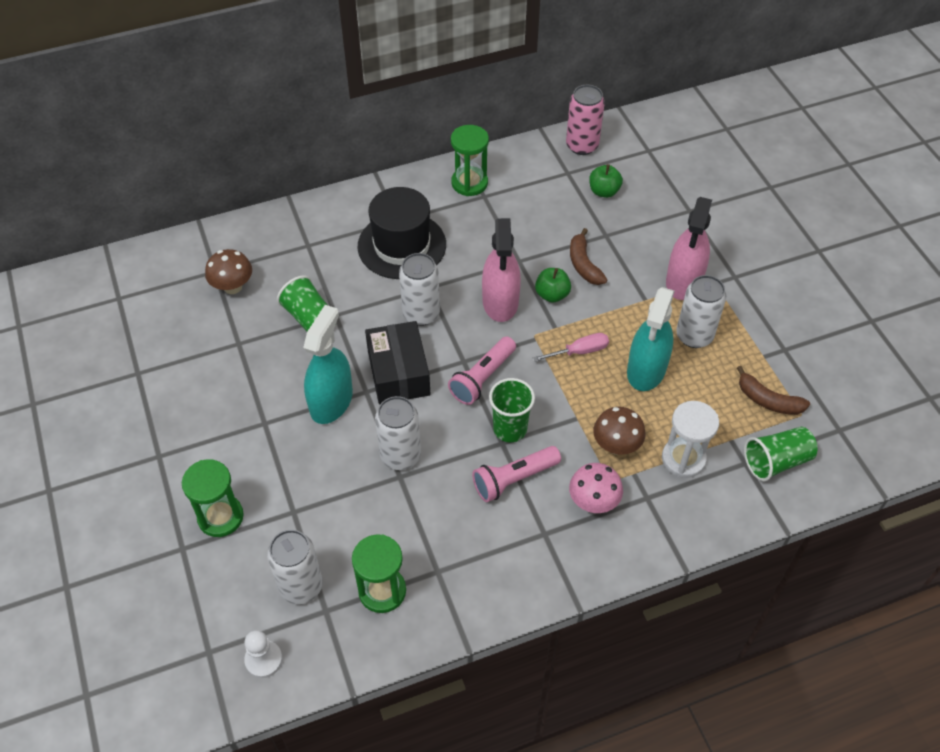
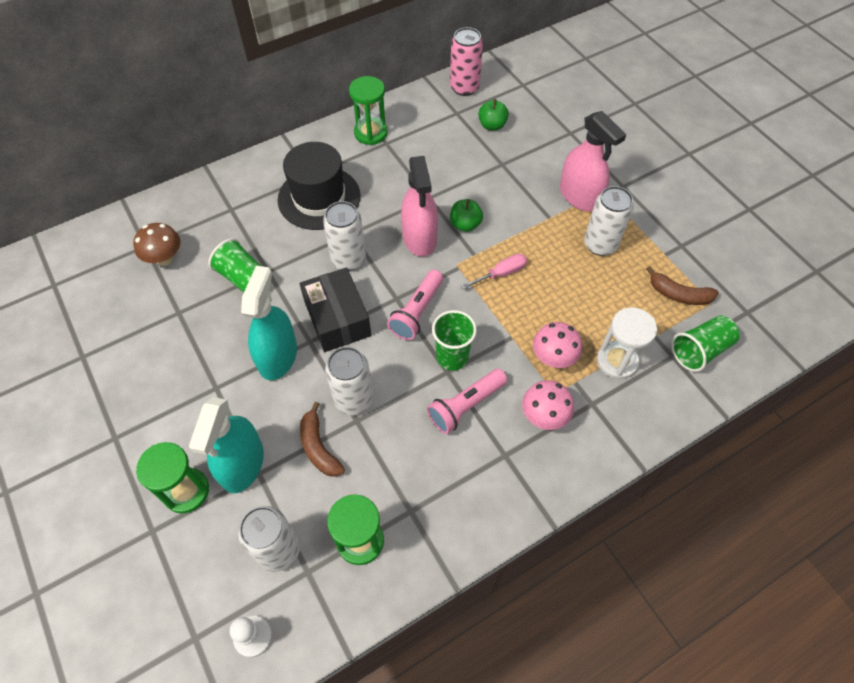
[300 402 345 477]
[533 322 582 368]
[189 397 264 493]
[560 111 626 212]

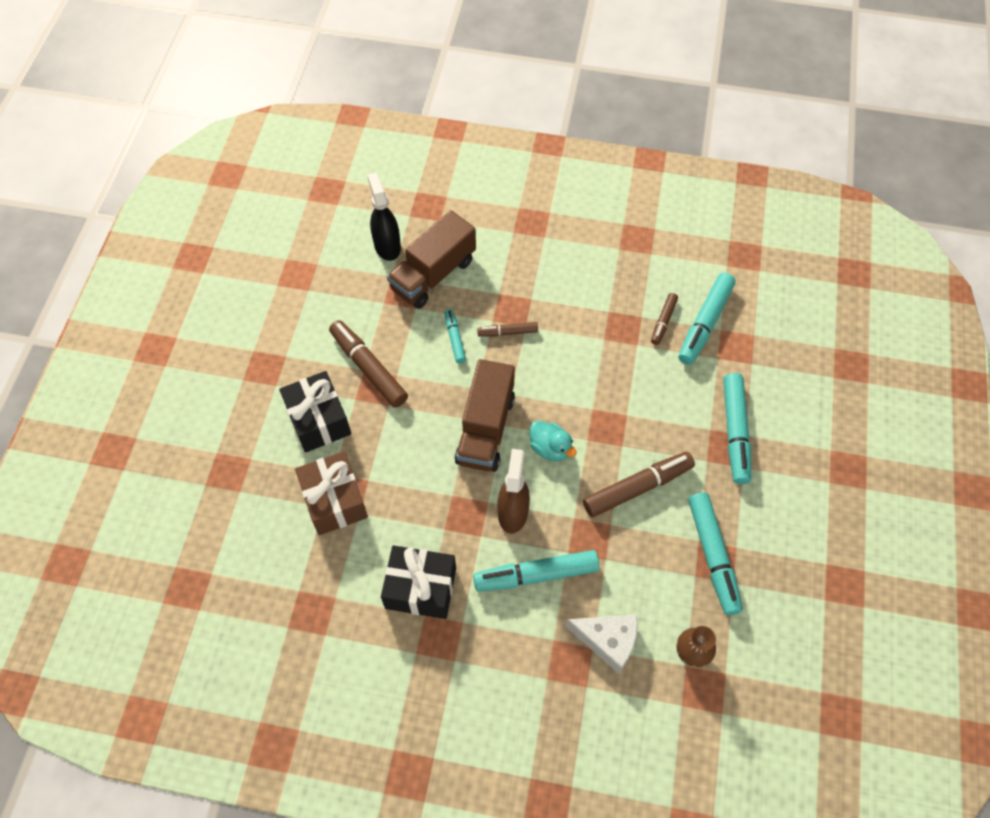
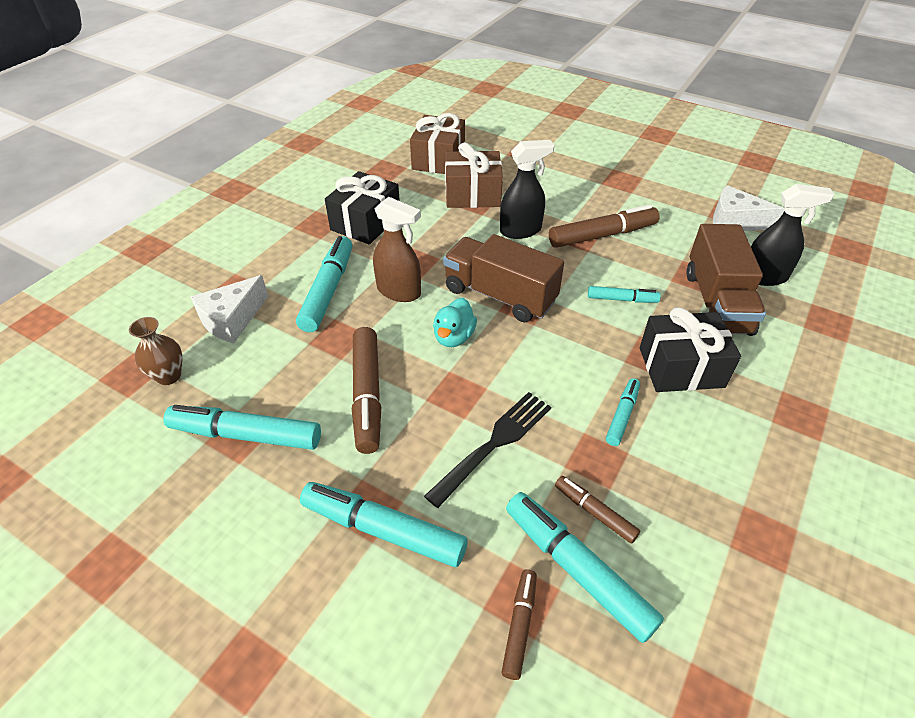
[640 307 741 392]
[686 224 766 336]
[501 569 537 680]
[433 298 477 347]
[410 113 465 174]
[424 392 551 508]
[500 140 554 239]
[606 378 640 446]
[713 185 784 231]

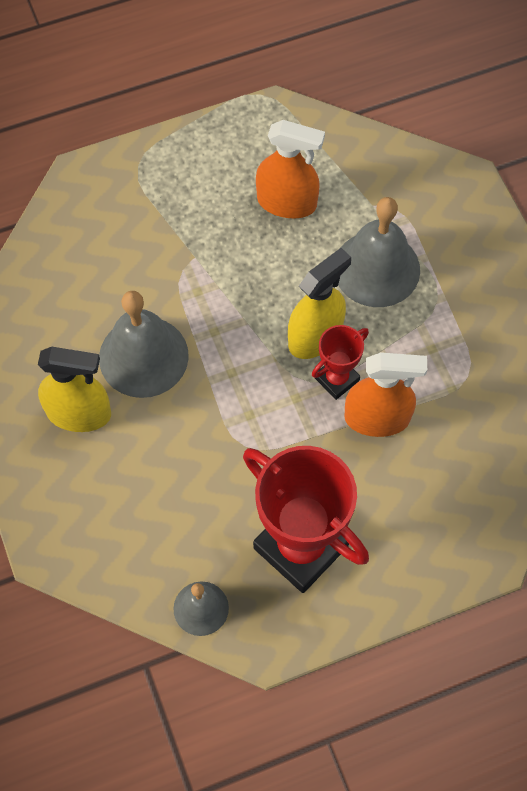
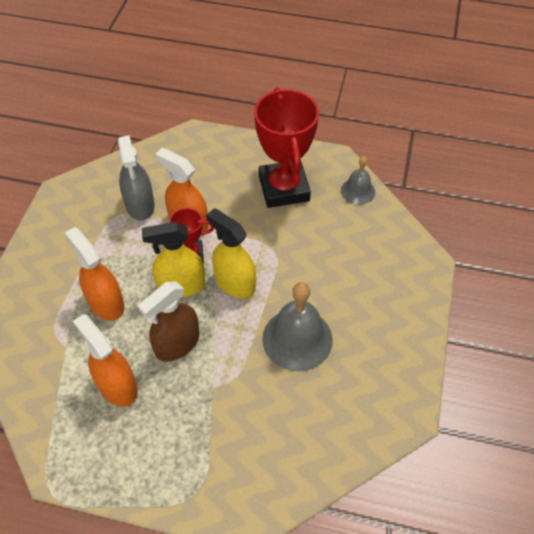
[206 208 256 298]
[65 227 124 321]
[118 135 155 221]
[138 281 199 362]

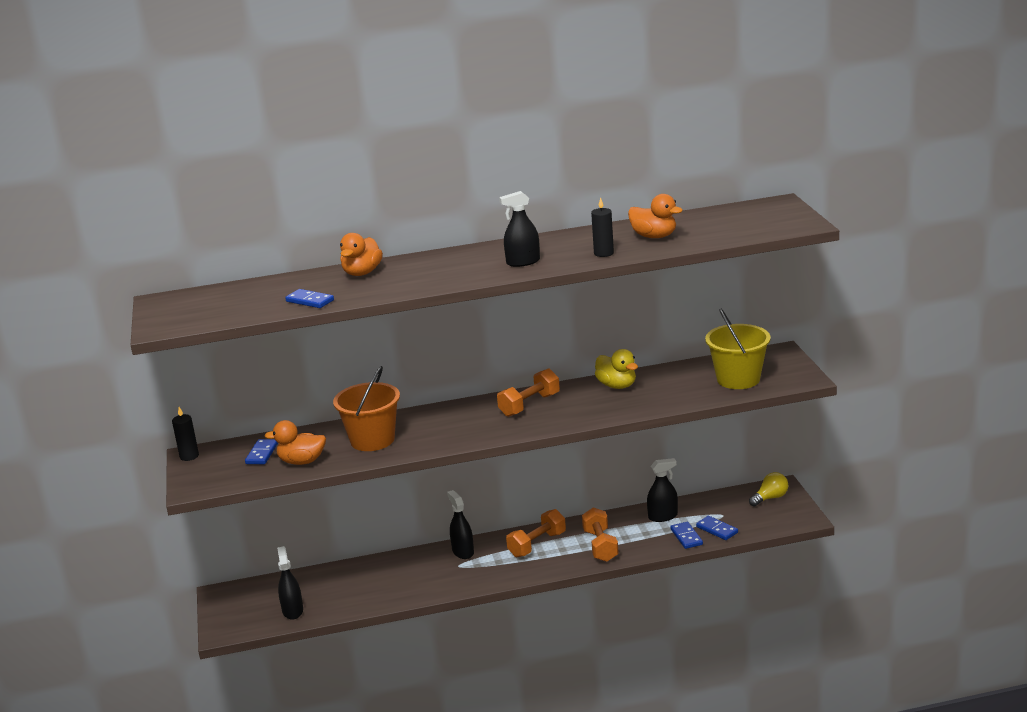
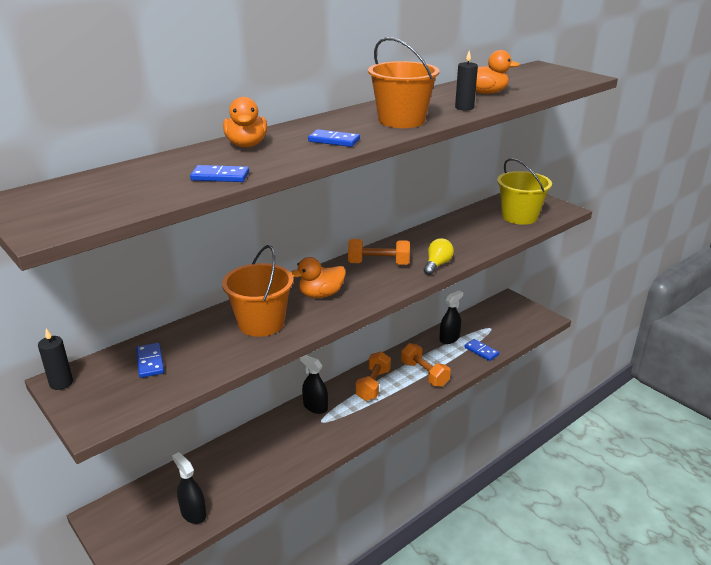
[291 257 346 298]
[348 239 410 265]
[368 37 439 128]
[595 349 638 389] (first image)
[308 129 360 147]
[424 238 454 275]

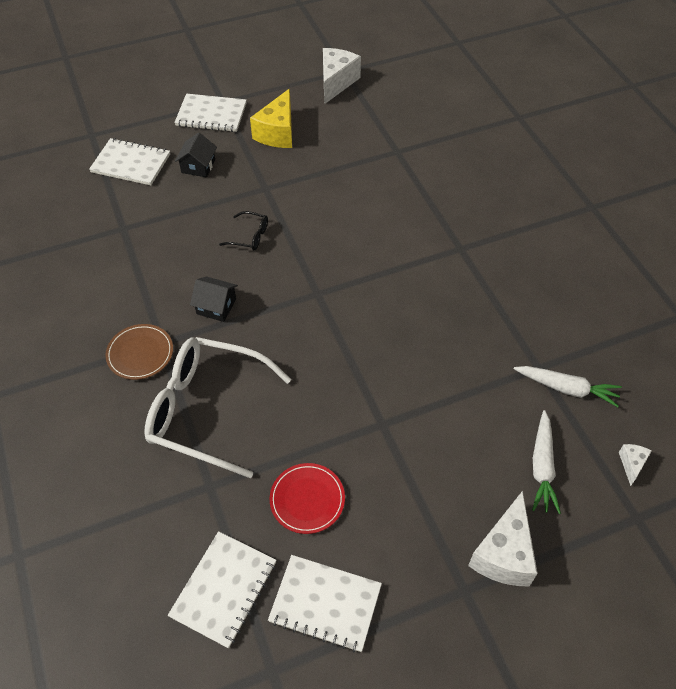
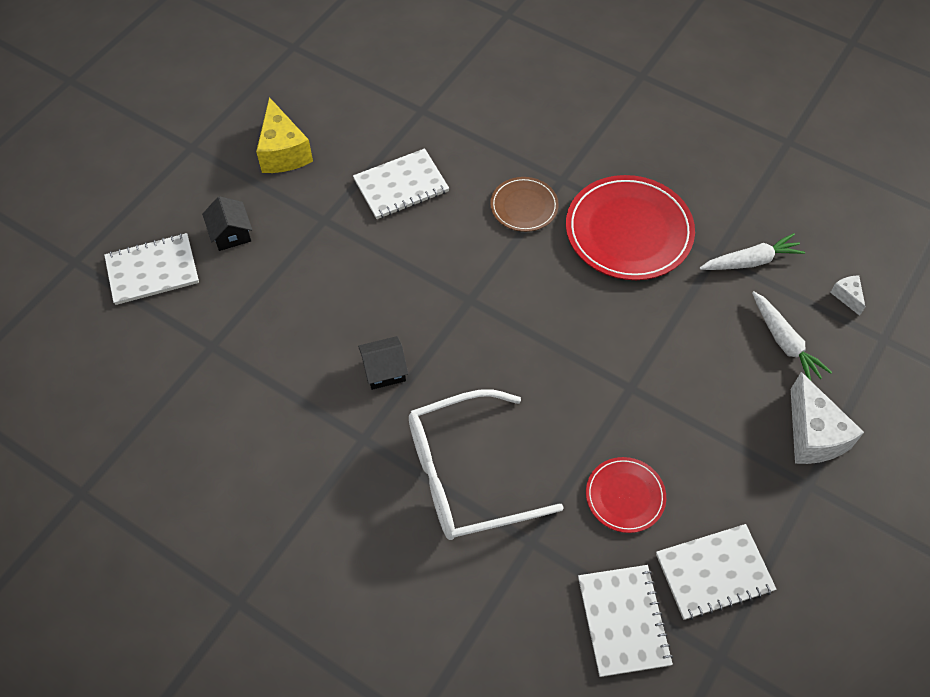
[490 177 559 232]
[353 148 449 219]
[219 211 268 250] (first image)
[323 48 361 104] (first image)
[566 175 695 280]

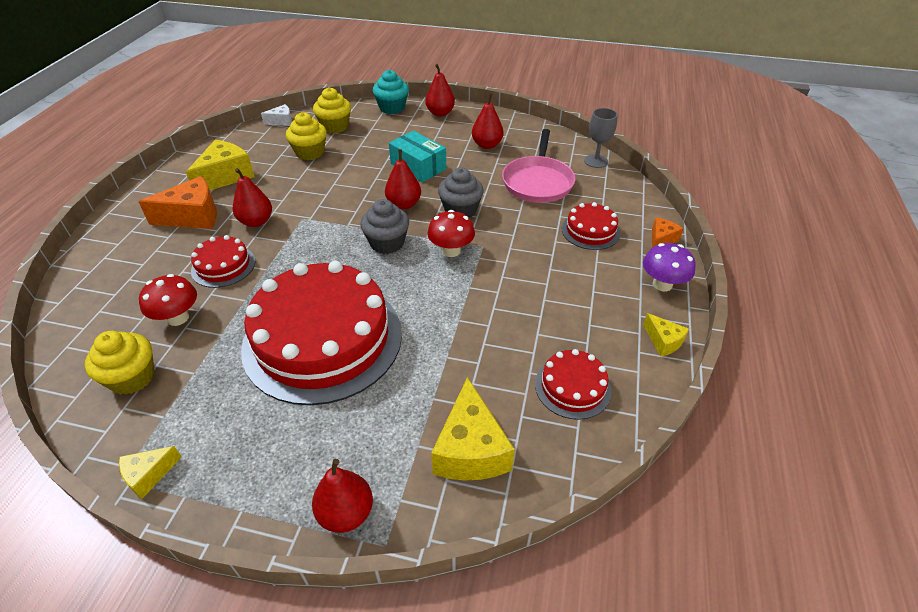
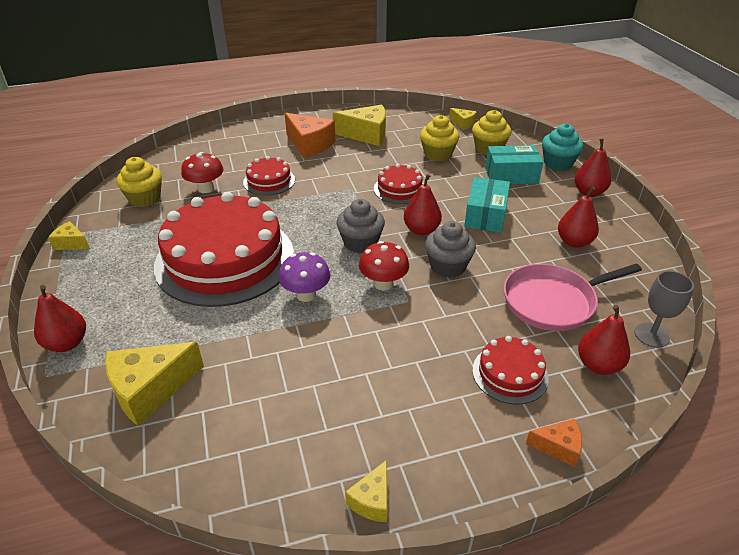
[578 305 630 375]
[449 108 477 130]
[374 164 424 204]
[279 252 330 302]
[485 145 543 184]

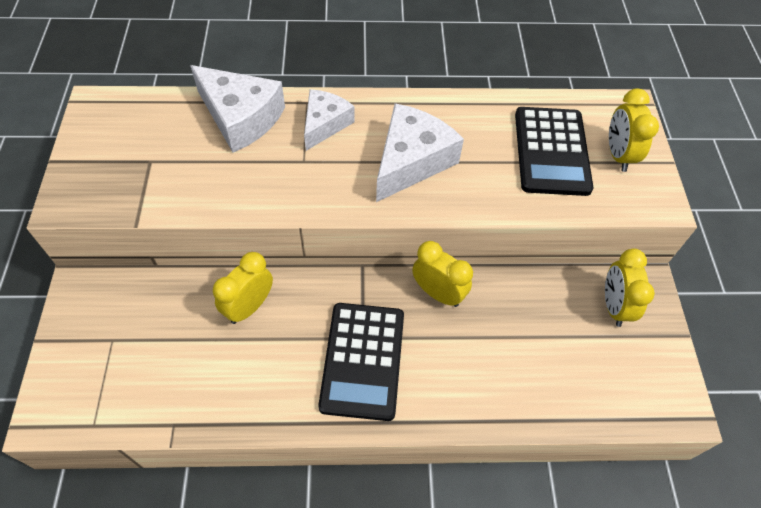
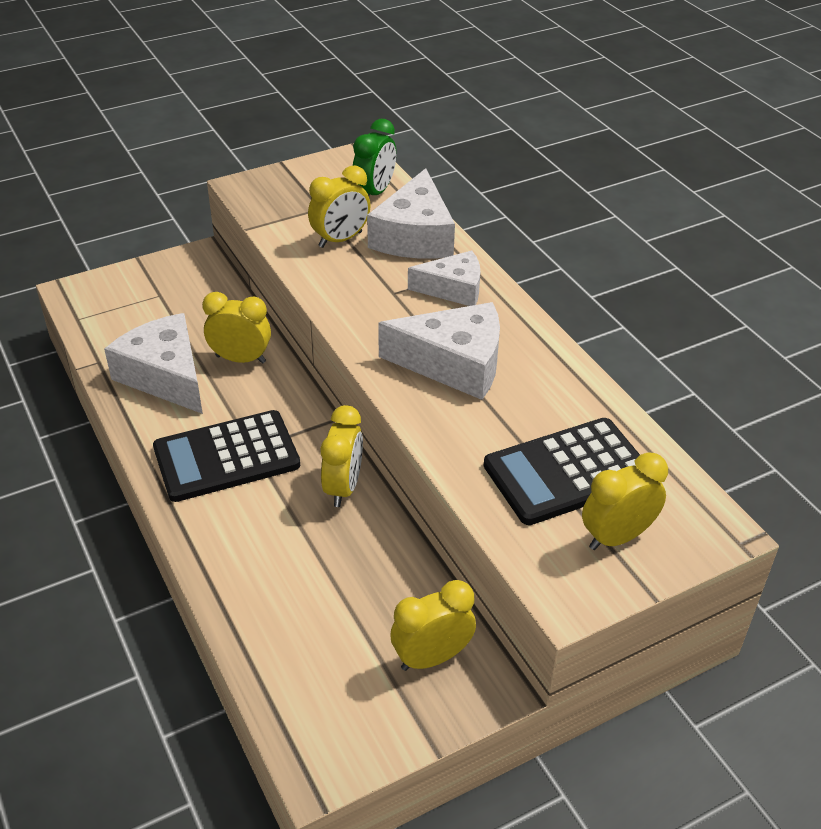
[104 313 203 414]
[308 165 371 248]
[353 119 396 196]

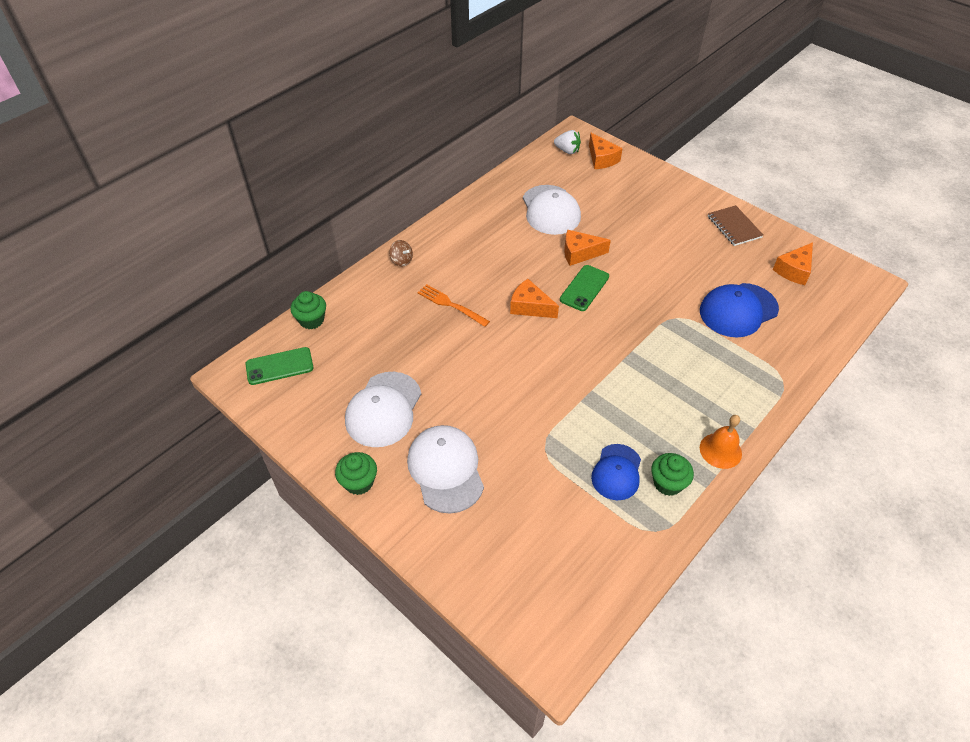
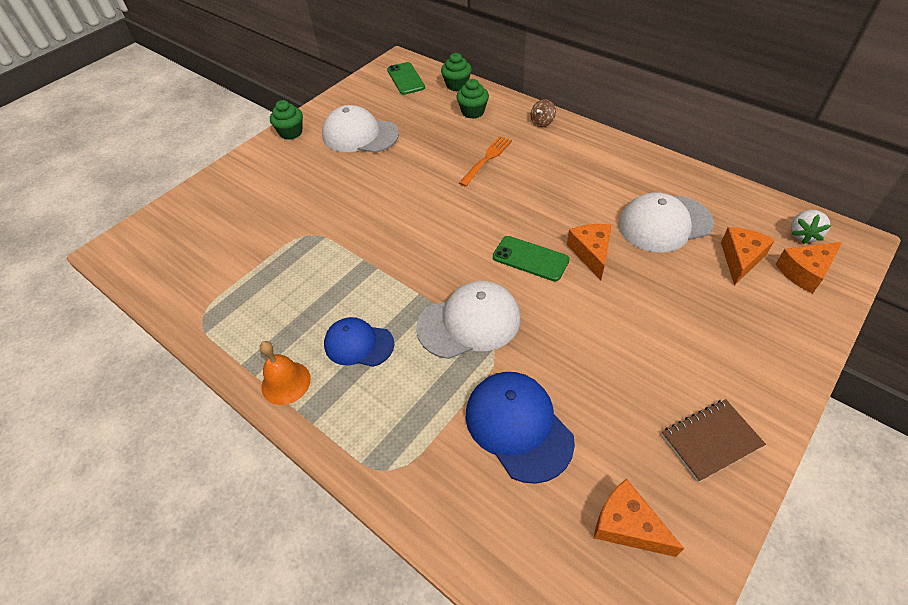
[416 281 521 359]
[721 227 775 285]
[324 317 394 367]
[456 79 489 119]

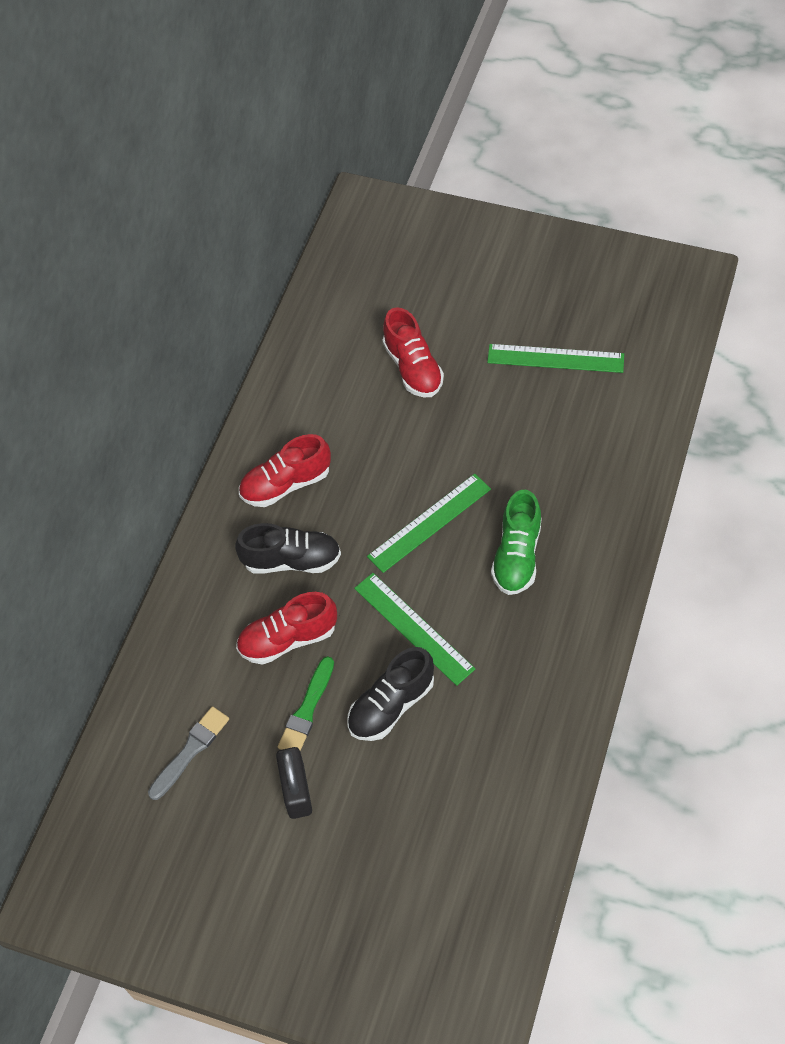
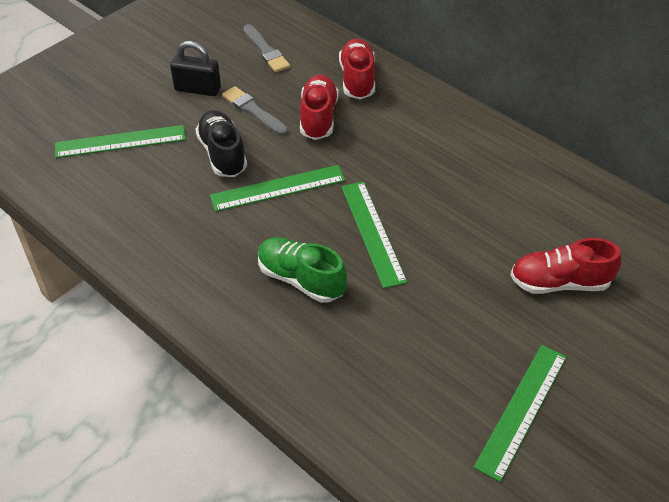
[235 523 341 574] (first image)
[339 39 375 99]
[222 86 288 136]
[55 125 186 158]

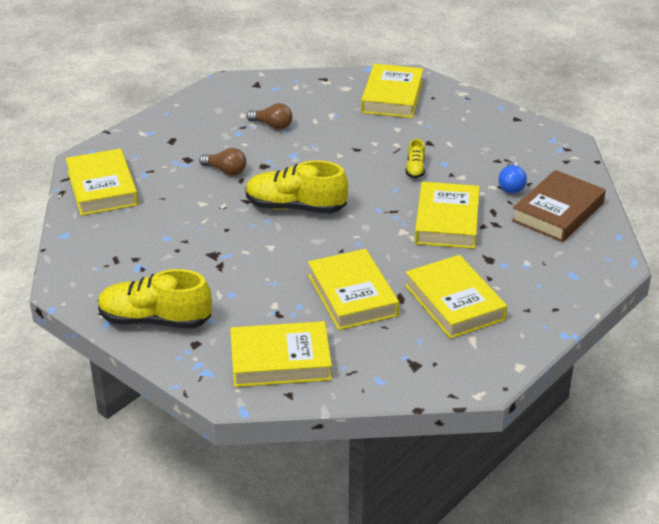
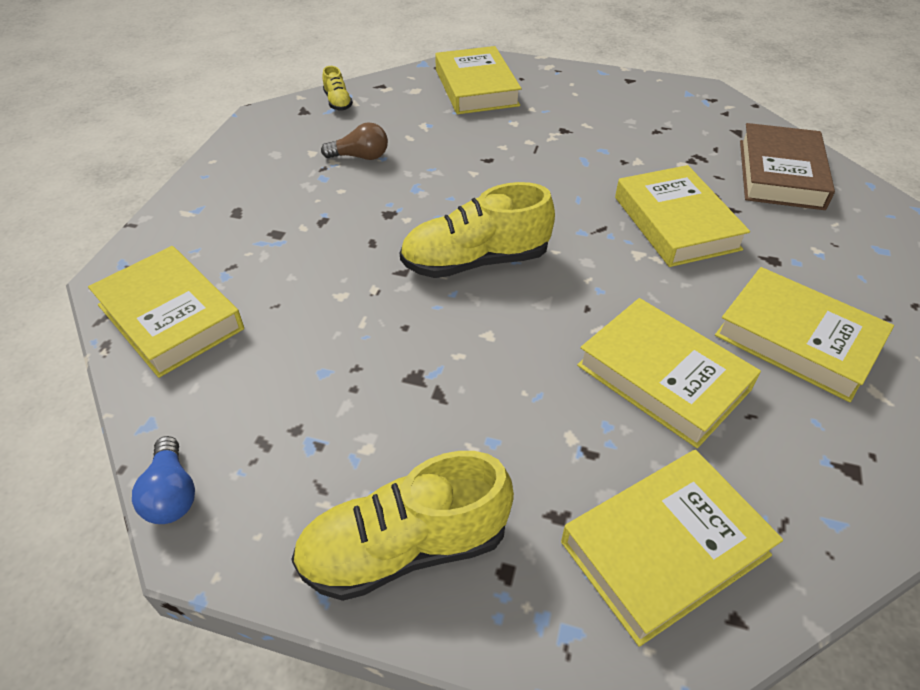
[199 148 246 175] (first image)
[322 66 353 111]
[132 436 195 524]

